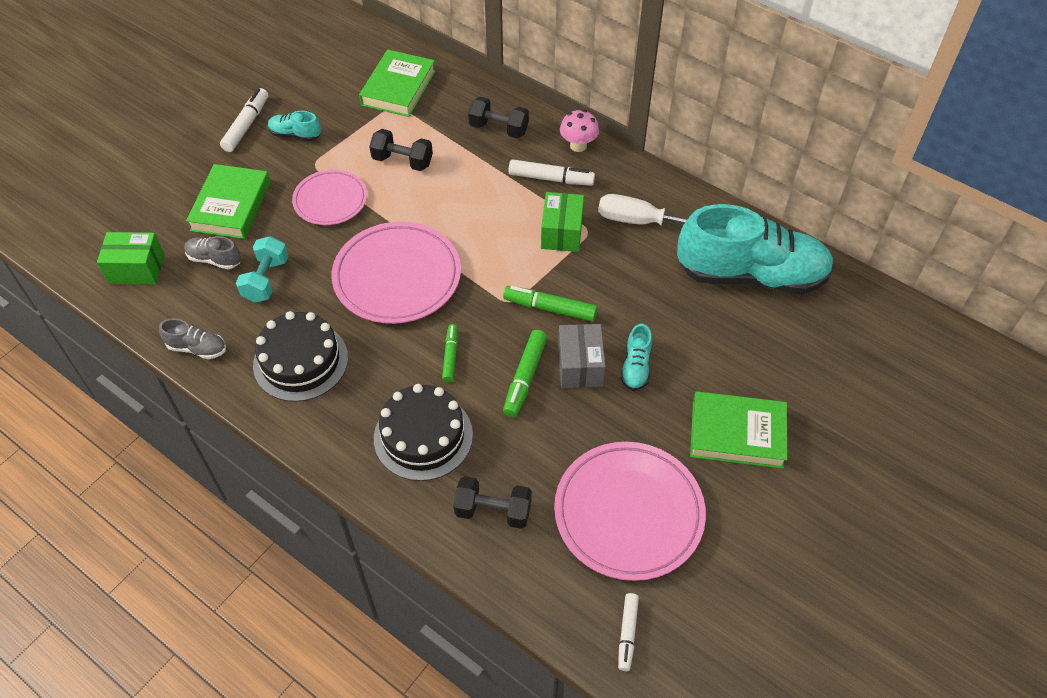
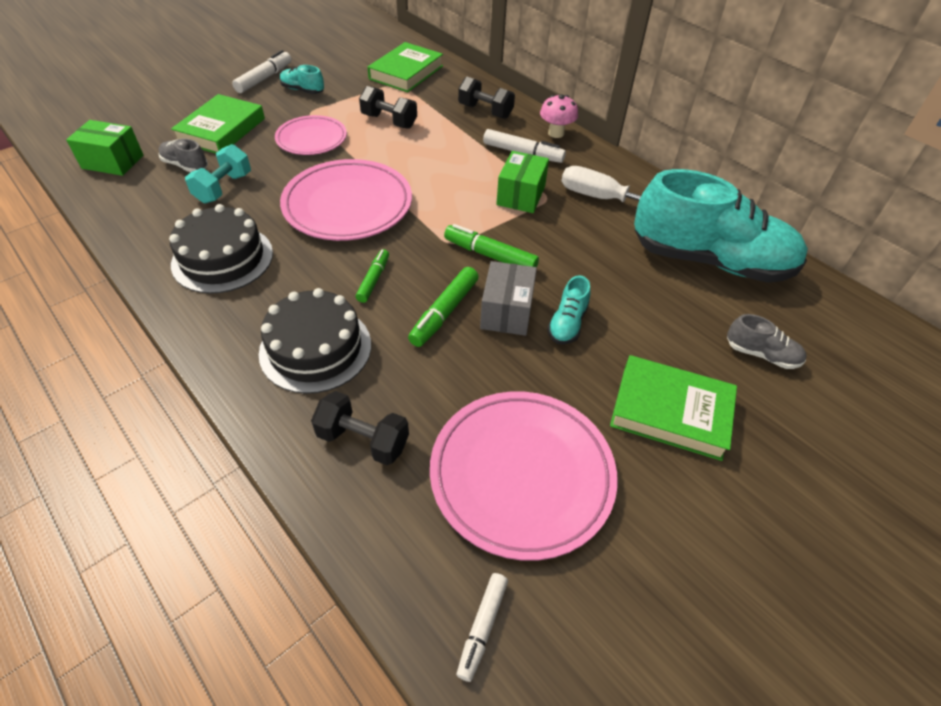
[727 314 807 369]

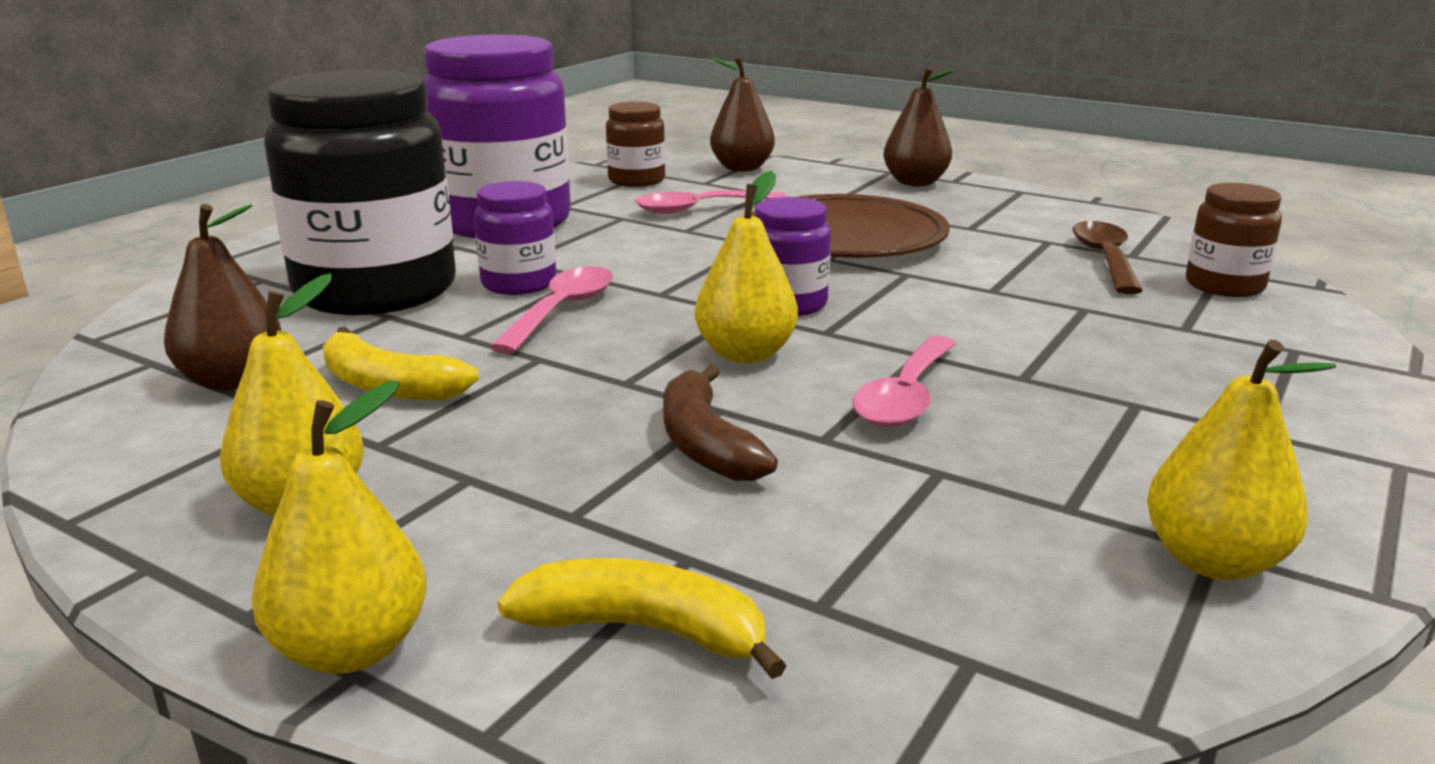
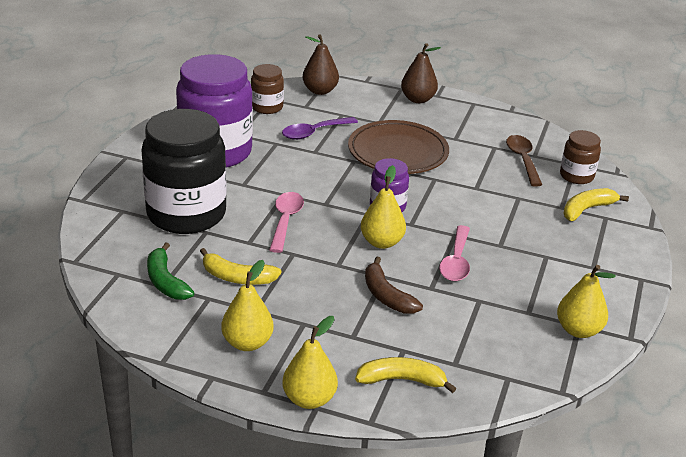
[147 242 194 300]
[474 181 556 295] (first image)
[282 117 358 140]
[563 188 629 221]

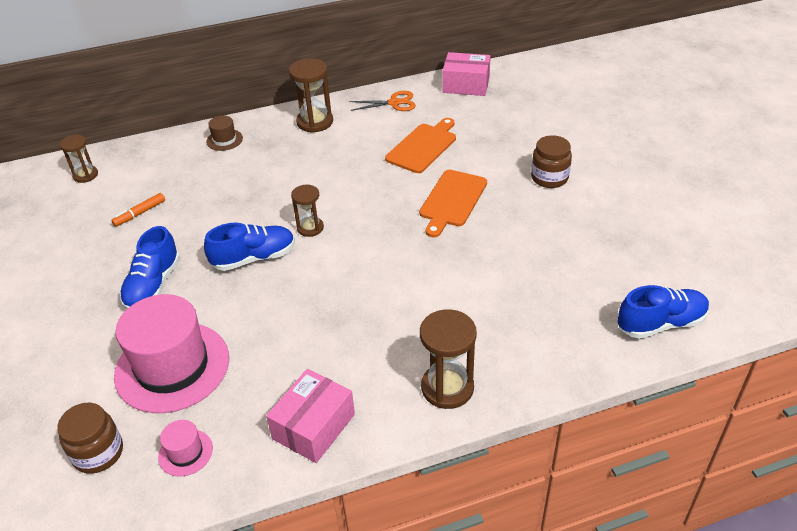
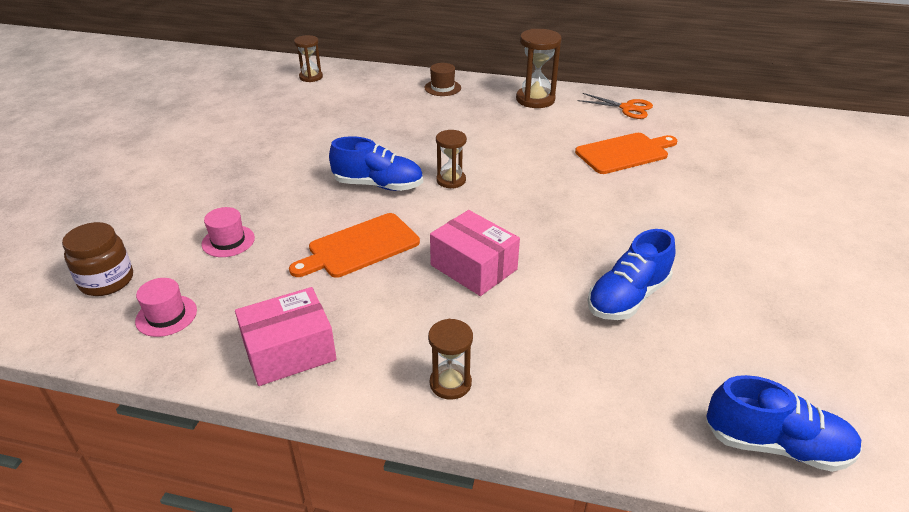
[111 193 165 227] (first image)
[202 207 255 257]
[587 229 675 320]
[289 213 420 278]
[428 319 473 400]
[430 210 520 296]
[531 135 572 188] (first image)

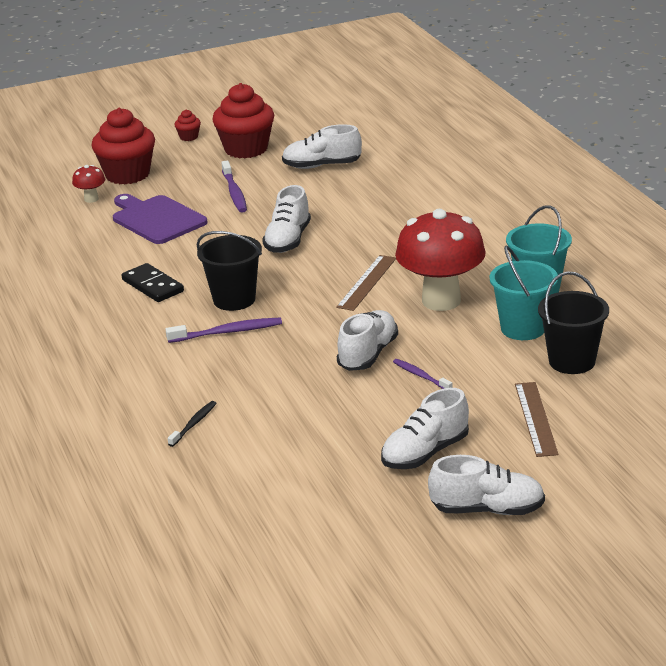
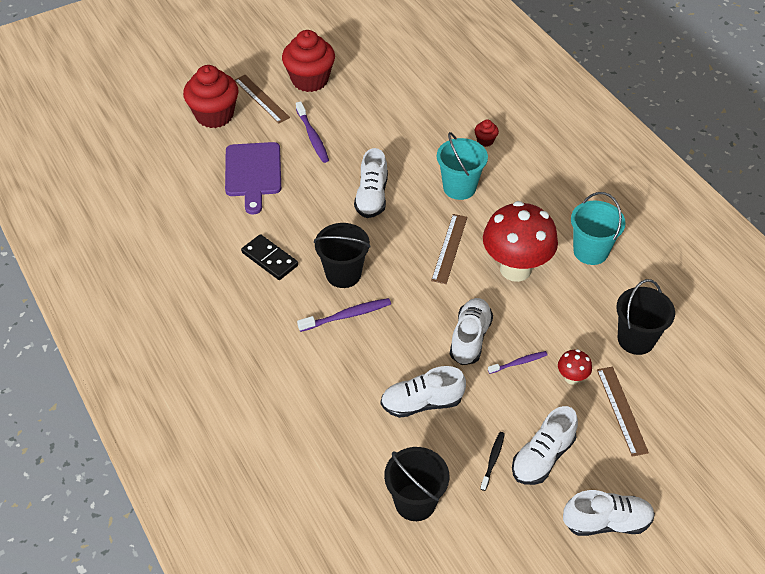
[558 349 592 385]
[225 142 281 215]
[480 432 505 491]
[474 119 499 147]
[381 366 466 418]
[488 351 548 374]
[437 132 488 200]
[235 75 290 123]
[384 447 449 521]

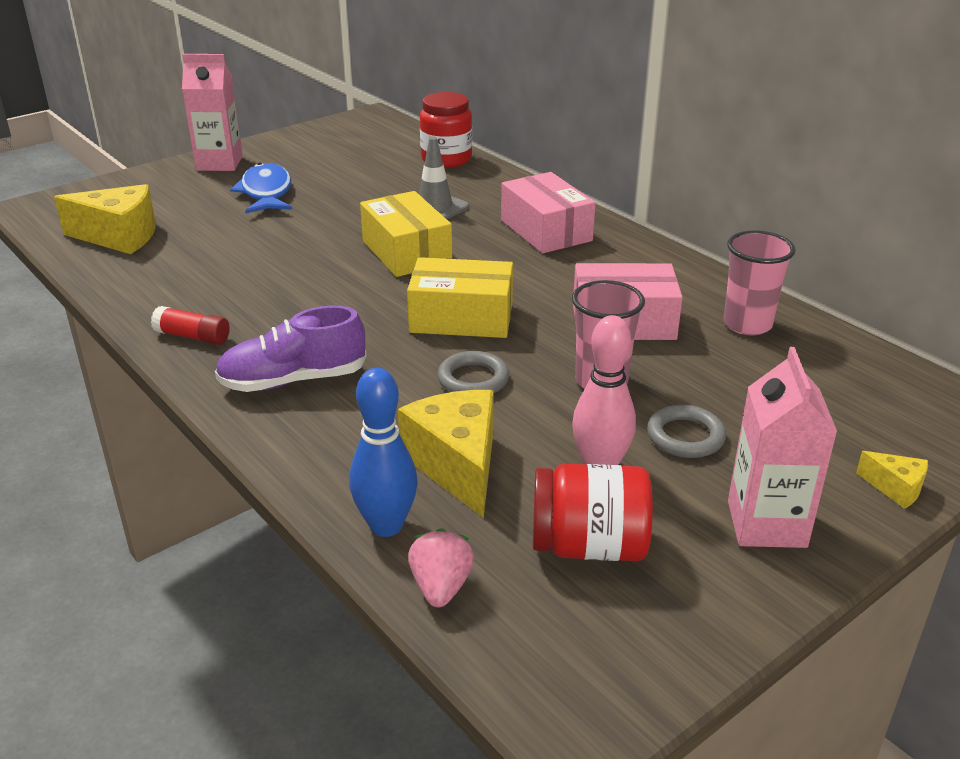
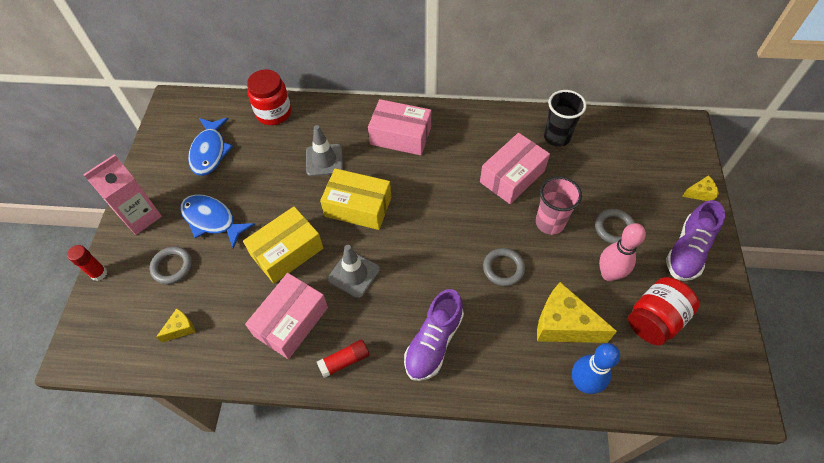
[156 308 195 342]
[243 207 323 284]
[408 528 474 607] (first image)
[544 90 587 147]
[666 200 725 281]
[67 245 107 281]
[150 246 192 284]
[188 117 233 176]
[245 273 328 359]
[328 245 380 298]

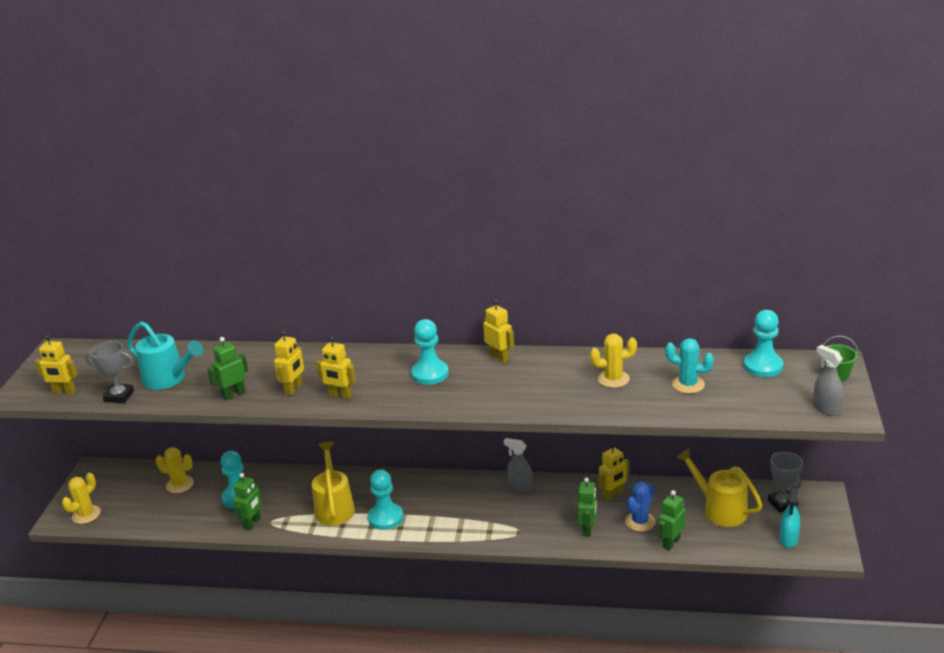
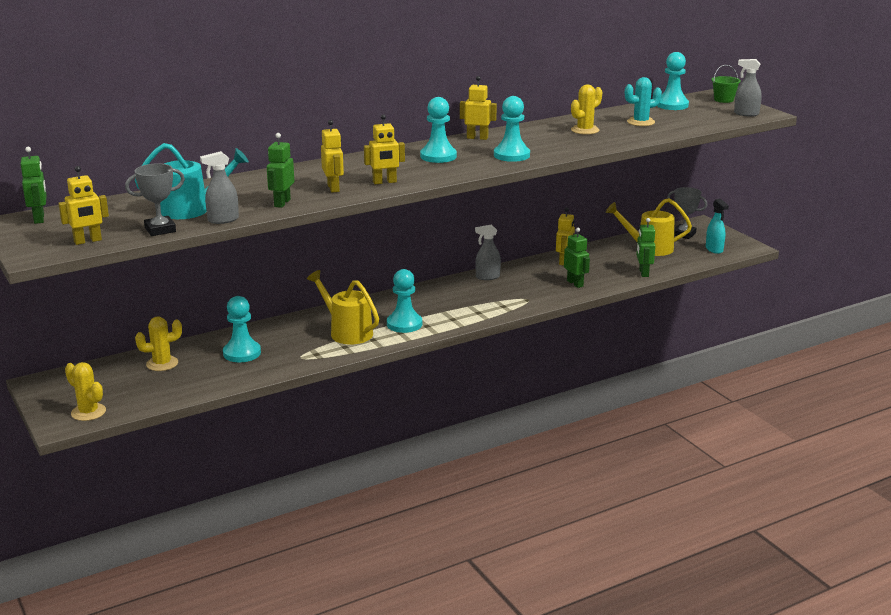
[65 362 106 421]
[20 147 46 224]
[625 481 656 532] (first image)
[200 151 239 224]
[494 96 530 162]

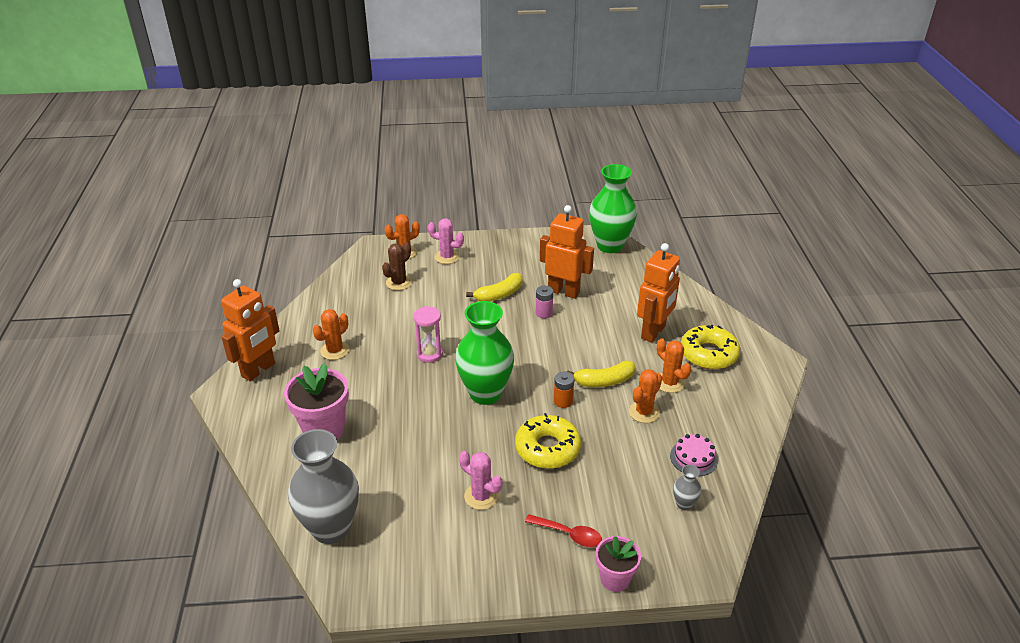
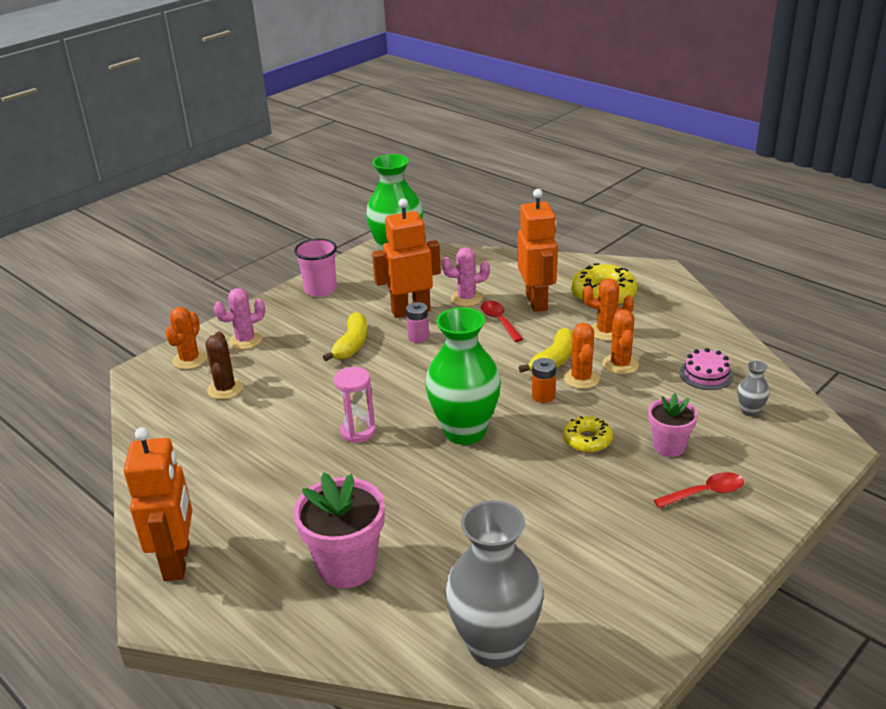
[563 323 600 389]
[442 247 490 307]
[563 416 613 453]
[648 393 698 457]
[294 238 337 297]
[481 301 523 342]

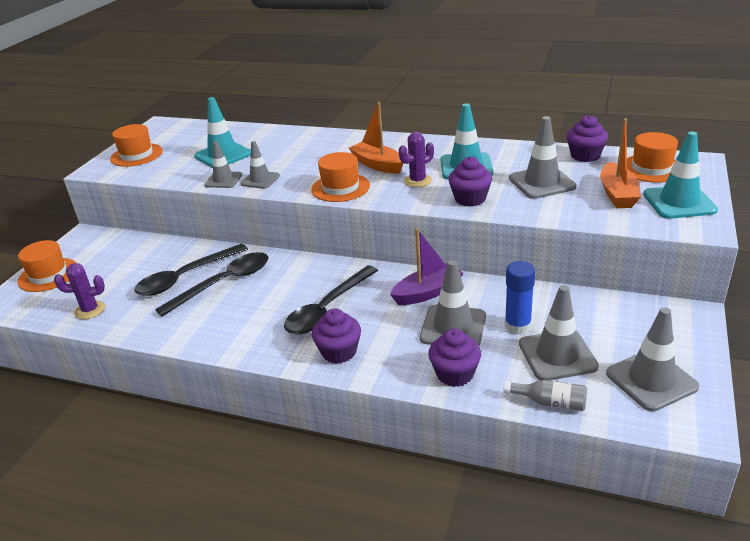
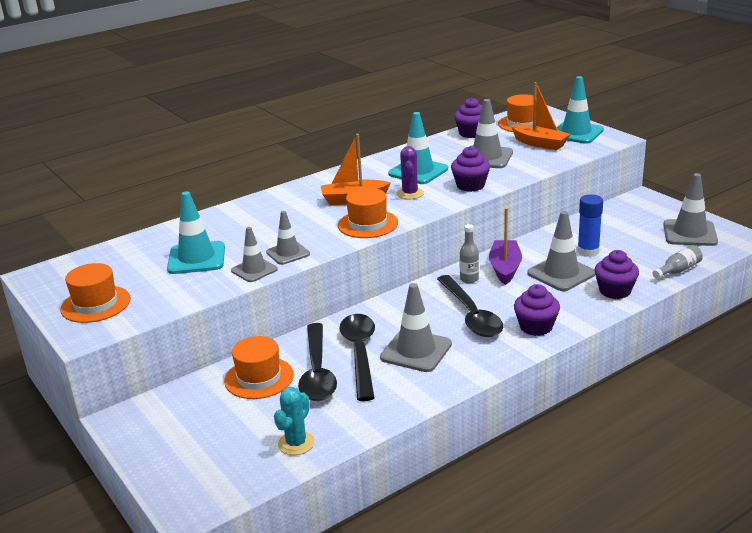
[224 336 294 399]
[274 387 315 455]
[380 283 452 372]
[460 224 479 283]

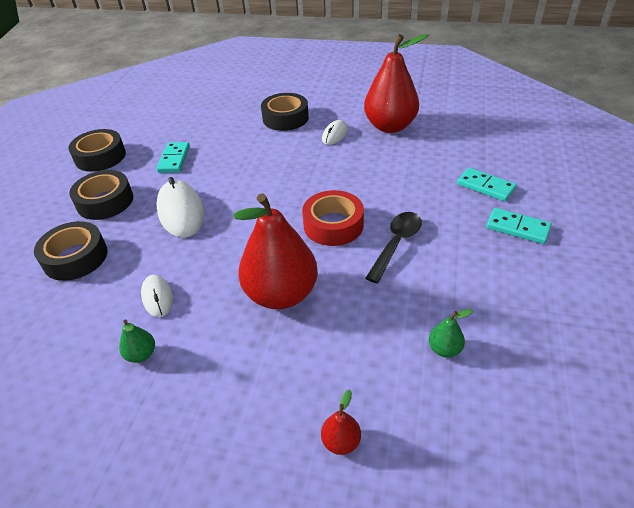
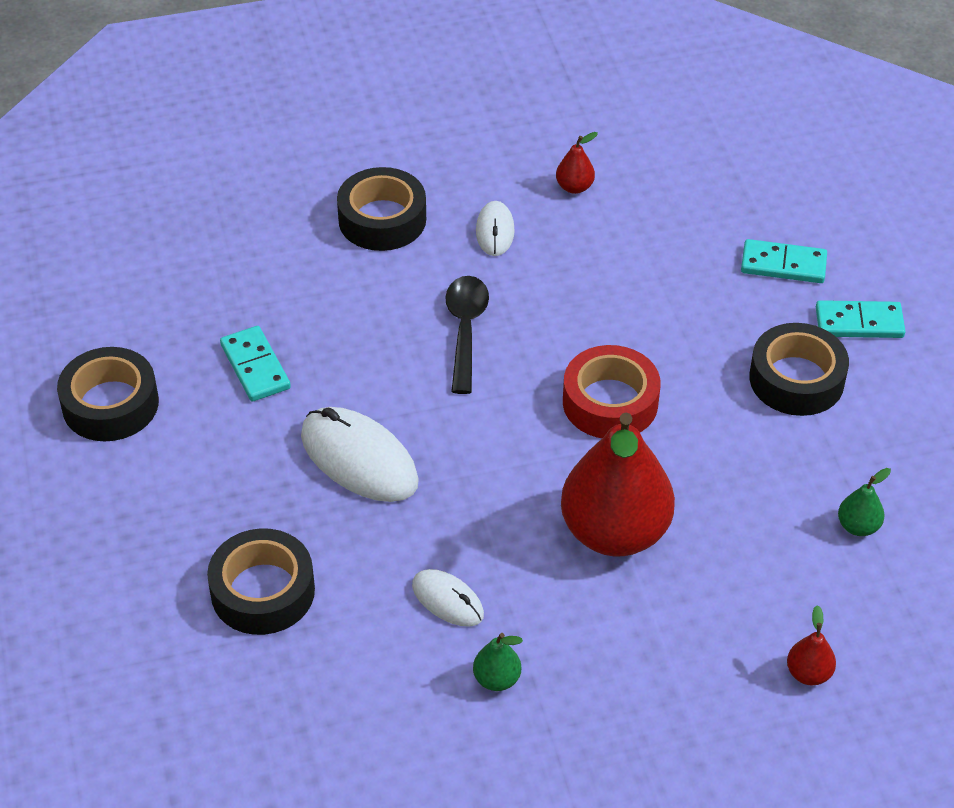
[749 323 849 416]
[556 132 598 194]
[445 276 489 394]

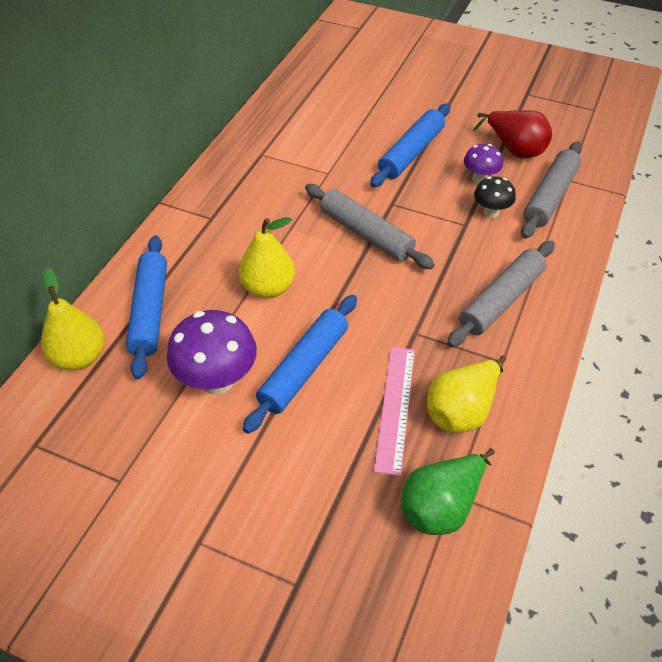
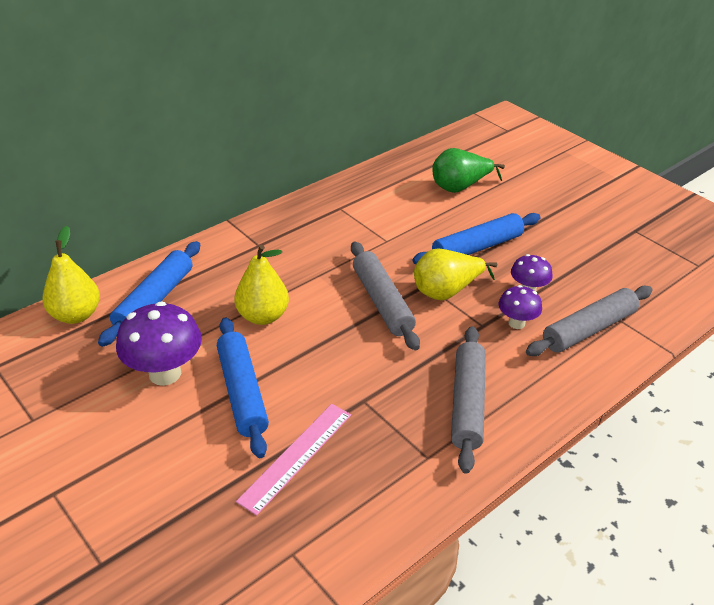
[217 317 269 458]
[432 148 505 193]
[414 249 497 300]
[451 326 486 474]
[473 110 552 159] (first image)
[499 285 542 329]

